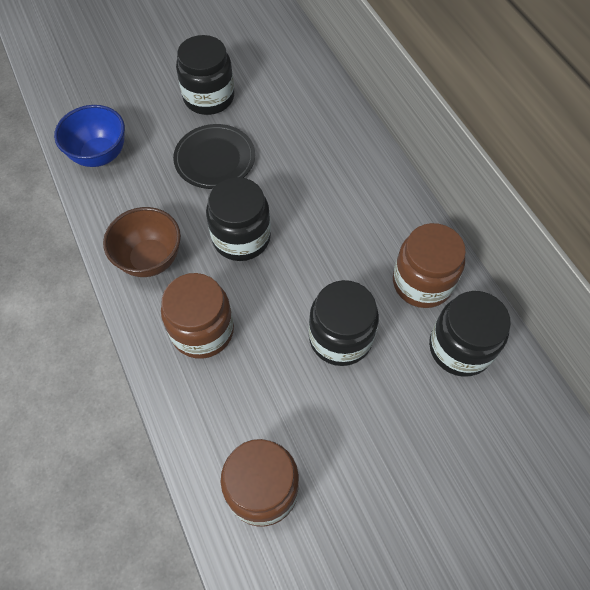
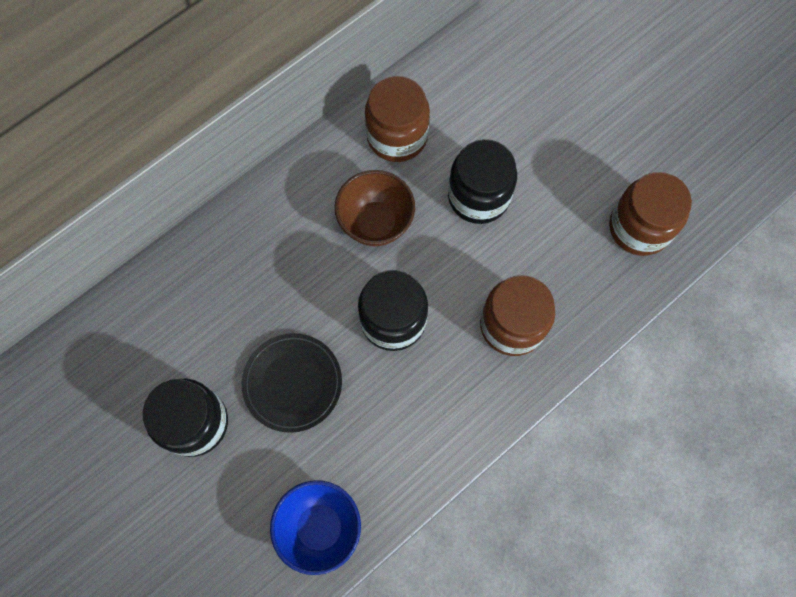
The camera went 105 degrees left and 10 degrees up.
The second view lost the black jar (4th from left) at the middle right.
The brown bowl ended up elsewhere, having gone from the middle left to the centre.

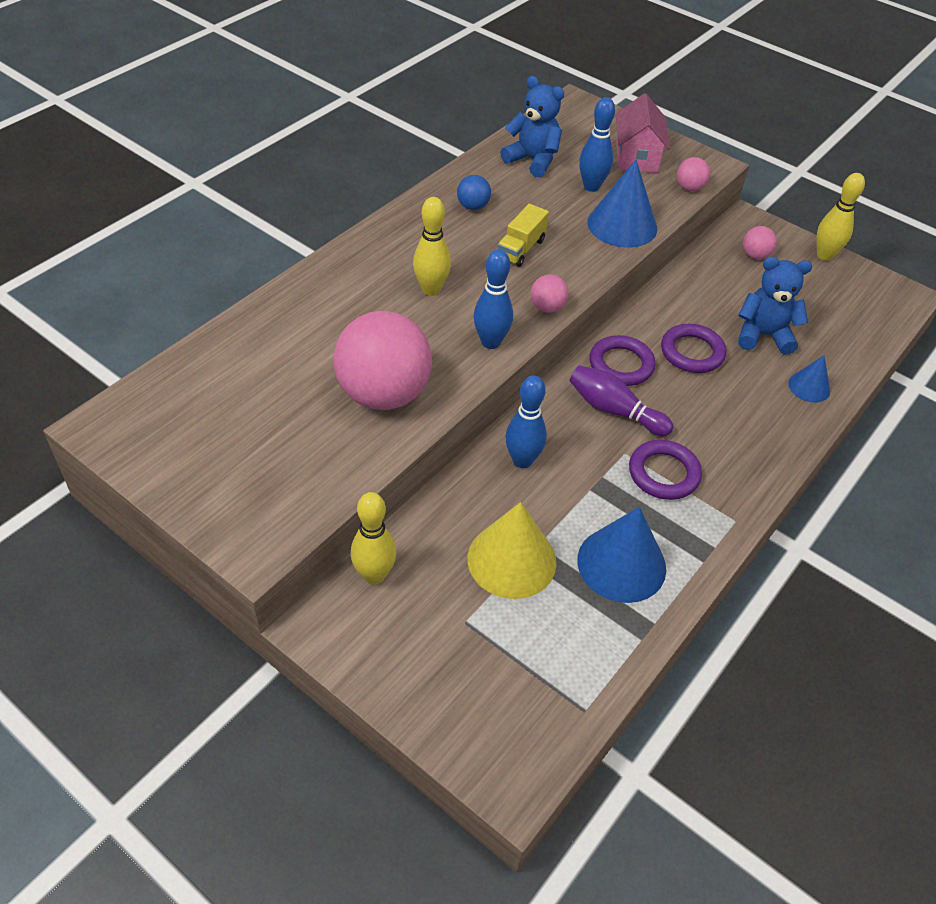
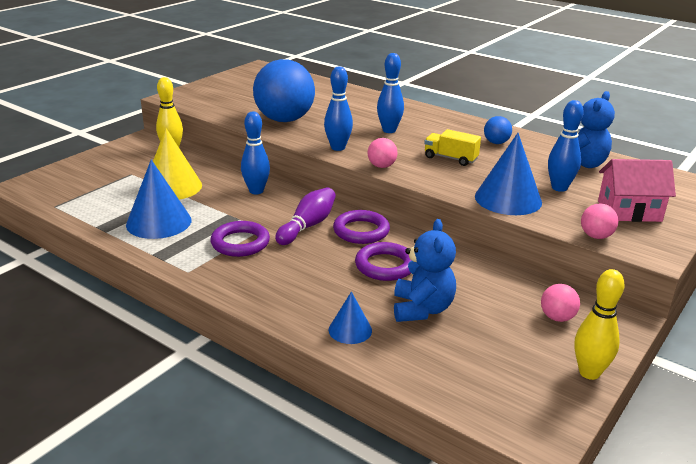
The camera went 90 degrees right and 20 degrees down.
What was the pink ball (1st from left) at the centre turned into the blue ball (1st from left) at the top centre.
What was the yellow bowling pin (2nd from left) at the top centre turned into the blue bowling pin (3rd from left) at the top centre.

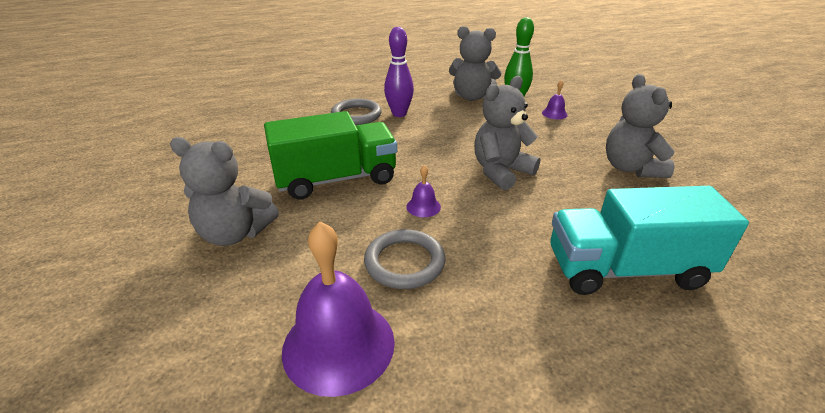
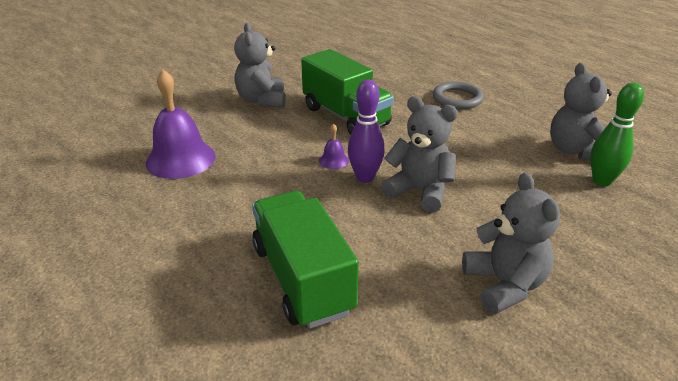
The camera went 70 degrees right and 0 degrees up.
The second view lost the grey ring (2nd from left) at the centre.
The second view lost the purple bell (3rd from left) at the top right.
The purple bowling pin ended up elsewhere, having gone from the top centre to the centre.
What was the turquoise truck at the middle right turned into the green truck (1st from left) at the bottom centre.
The grey teddy bear (4th from left in the first image) at the top right ended up facing another way, 105 degrees clockwise from before.

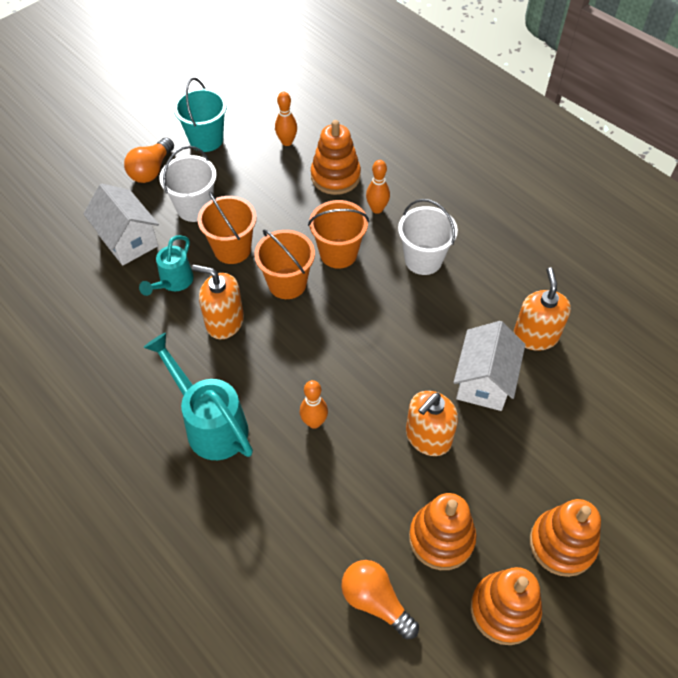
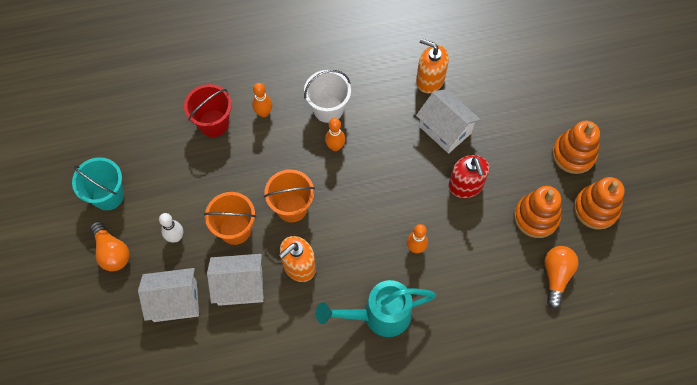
The camera went 60 degrees left and 10 degrees up.
The second view lost the orange bucket (3rd from left) at the centre.
The orange bowling pin (1st from left in the first image) ended up elsewhere, having gone from the top centre to the centre.
Where the turquoise watering can (1st from left) stood at the middle left, the white house (2nd from left) came to stand at the bottom centre.
Where the white bucket (1st from left) stood at the top left, the white bowling pin came to stand at the middle left.
Where the orange stacking toy (1st from left) stood at the top centre, the red bucket came to stand at the top left.
What was the orange soap dispenser (2nd from left) at the centre turned into the red soap dispenser at the middle right.
The orange light bulb (2nd from left) at the bottom centre ended up facing another way, 120 degrees clockwise from before.

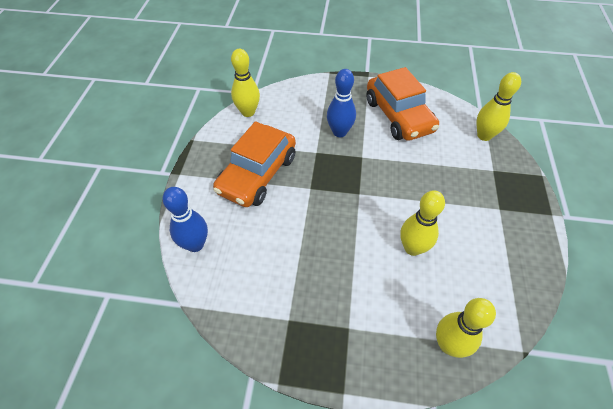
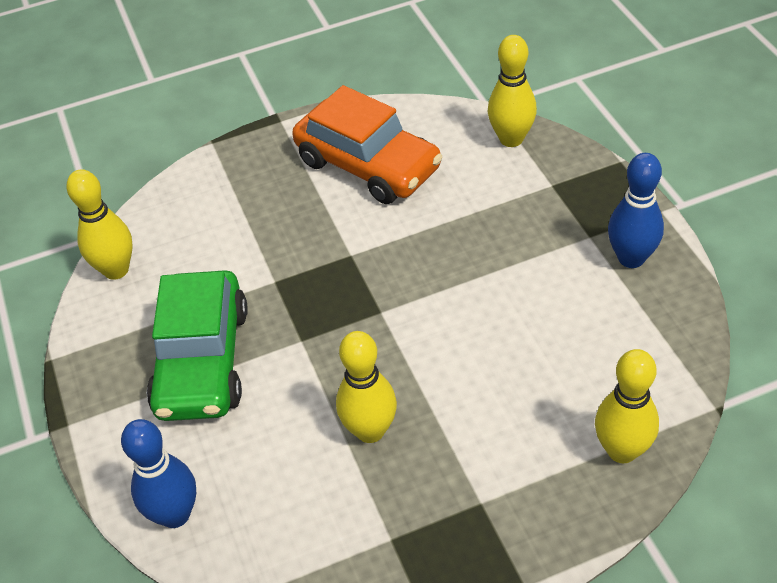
The camera went 25 degrees left and 5 degrees down.
The blue bowling pin (2nd from left) ended up elsewhere, having gone from the top centre to the middle right.
The yellow bowling pin (2nd from left) ended up elsewhere, having gone from the middle right to the centre.
What was the orange car (1st from left) at the centre turned into the green car at the middle left.

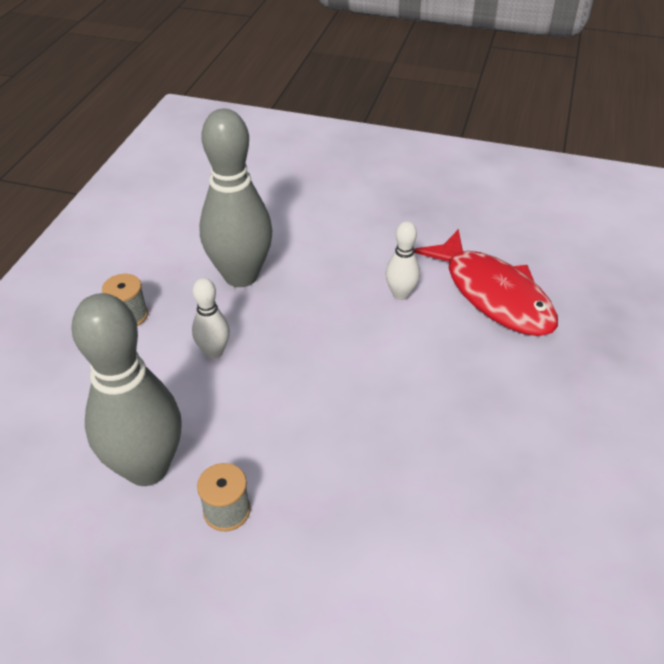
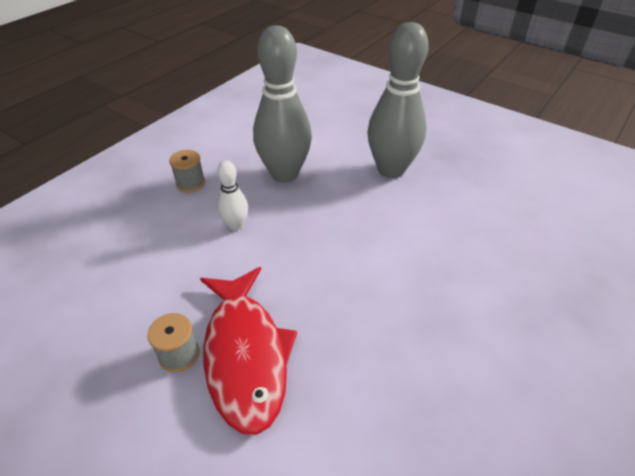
The camera went 20 degrees right and 0 degrees up.
The second view lost the white bowling pin (2nd from left) at the centre.
The grey bowling pin (1st from left in the first image) ended up elsewhere, having gone from the middle left to the top centre.
The red fish ended up elsewhere, having gone from the middle right to the bottom centre.

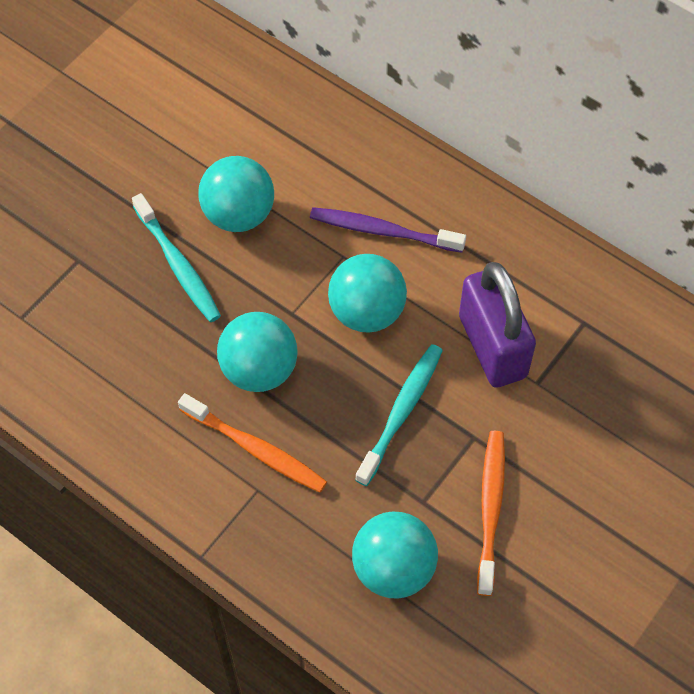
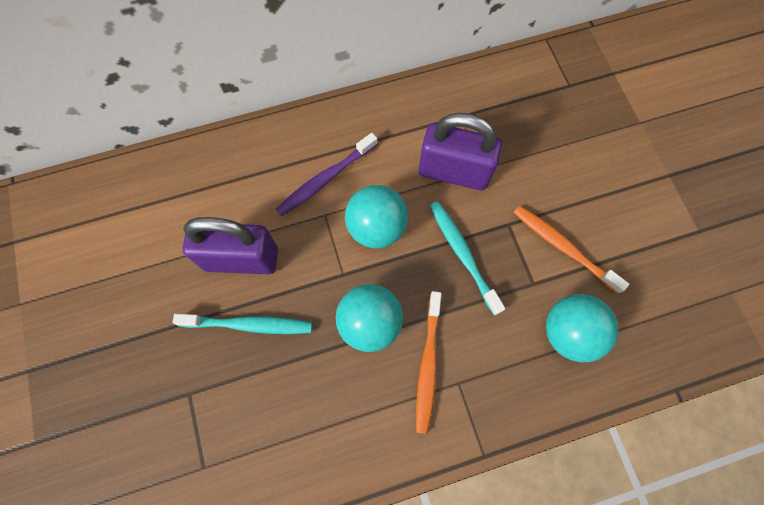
The camera went 55 degrees left and 10 degrees up.
Where the turquoise ball (1st from left) stood at the top centre, the purple padlock (1st from left) came to stand at the middle left.
The orange toothbrush (1st from left) at the centre ended up facing another way, 120 degrees clockwise from before.

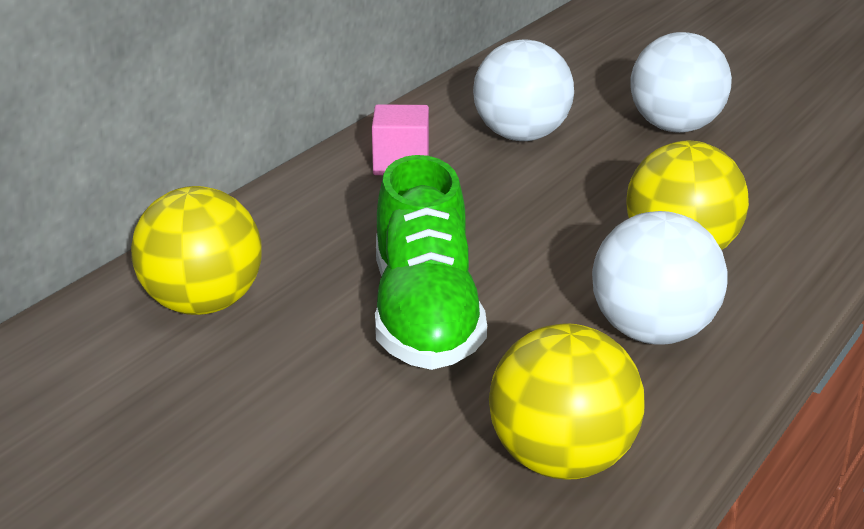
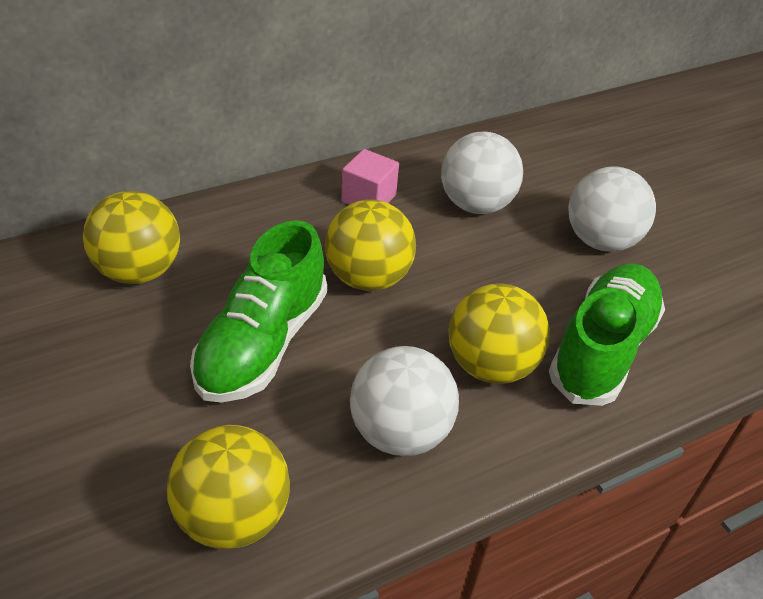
The camera went 25 degrees right and 15 degrees up.
The second view gained the yellow ball (3rd from left) at the centre.
The second view gained the green shoe (2nd from left) at the middle right.

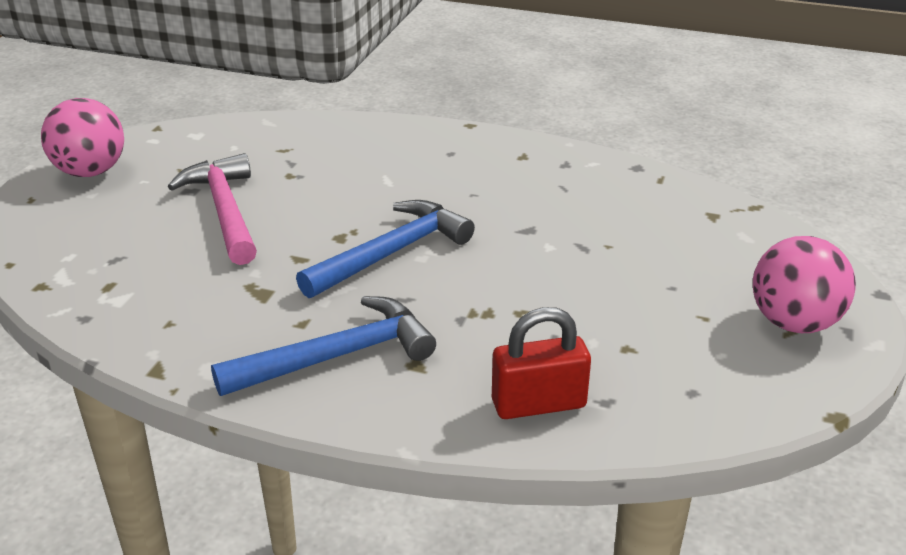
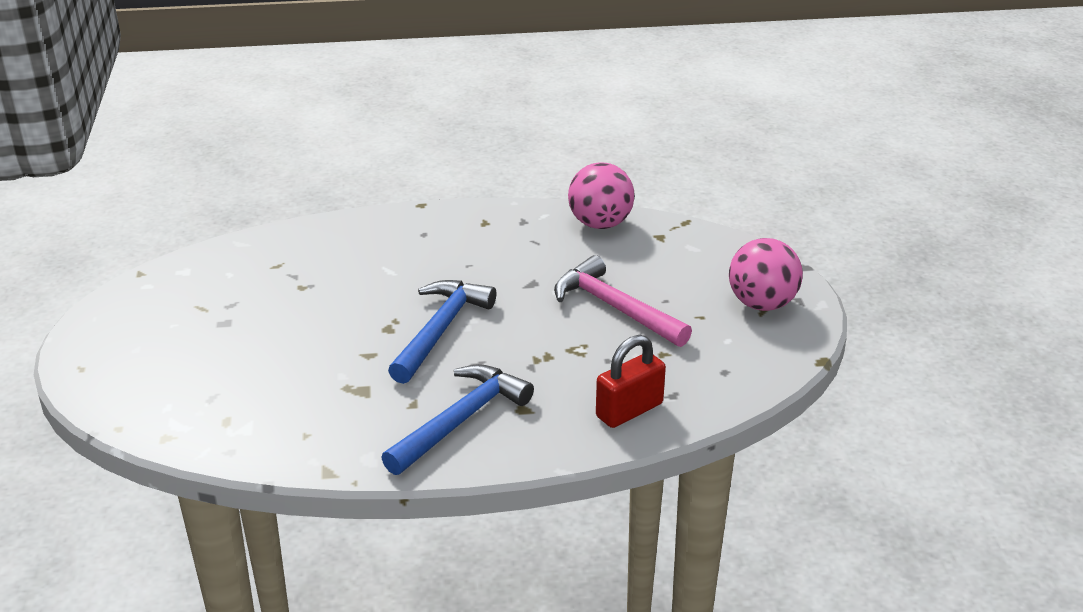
The camera went 25 degrees left and 0 degrees up.
The pink ball (1st from left) ended up elsewhere, having gone from the top left to the top centre.
The pink hammer ended up elsewhere, having gone from the middle left to the centre.

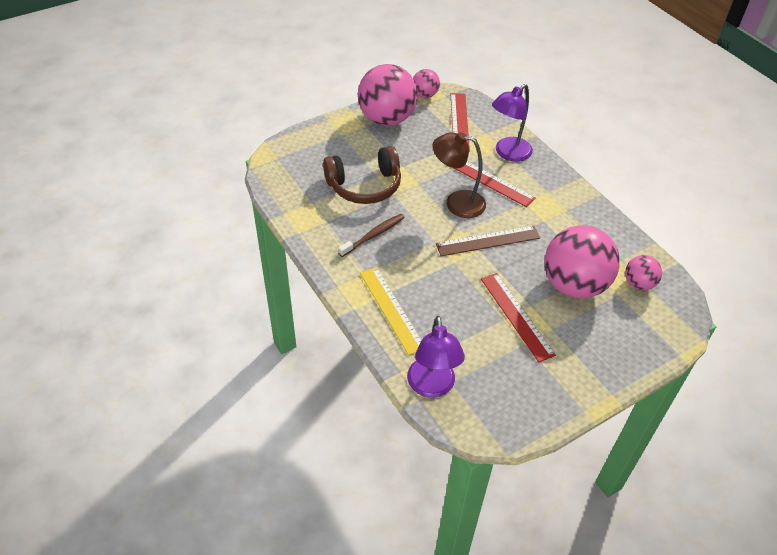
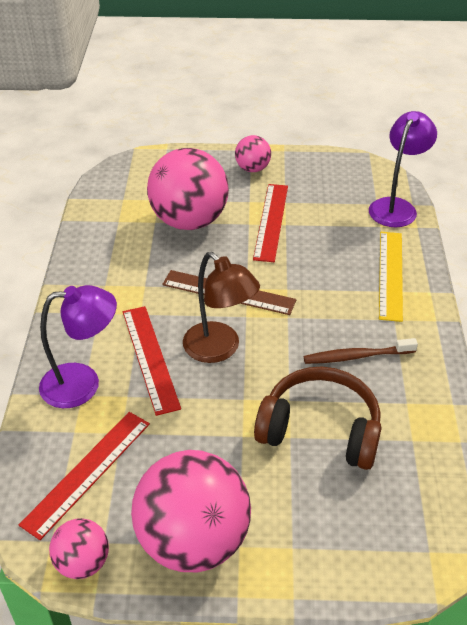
The camera went 145 degrees left and 5 degrees down.
The pink ball (4th from left) ended up elsewhere, having gone from the middle right to the top centre.

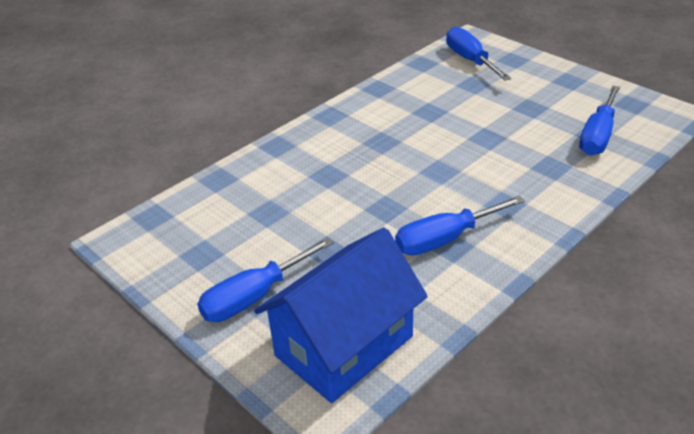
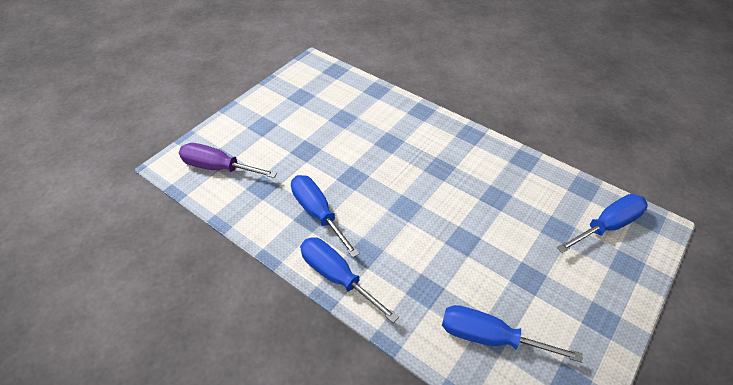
The camera went 80 degrees right and 10 degrees up.
The blue screwdriver (1st from left in the first image) ended up elsewhere, having gone from the centre to the bottom centre.
Where the blue house stood at the bottom centre, the purple screwdriver came to stand at the middle left.

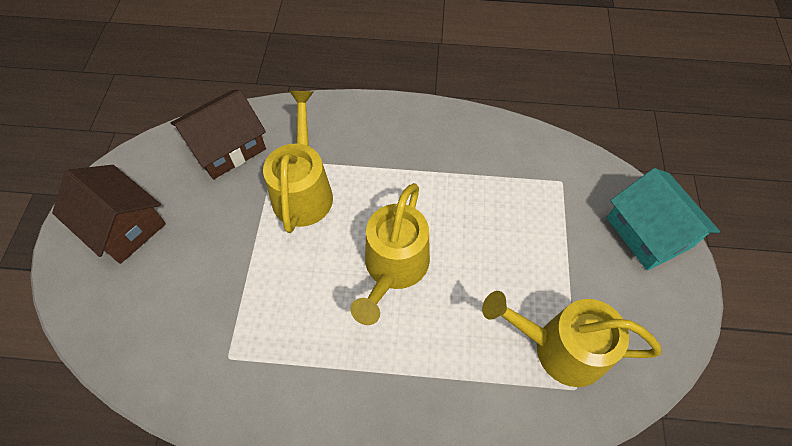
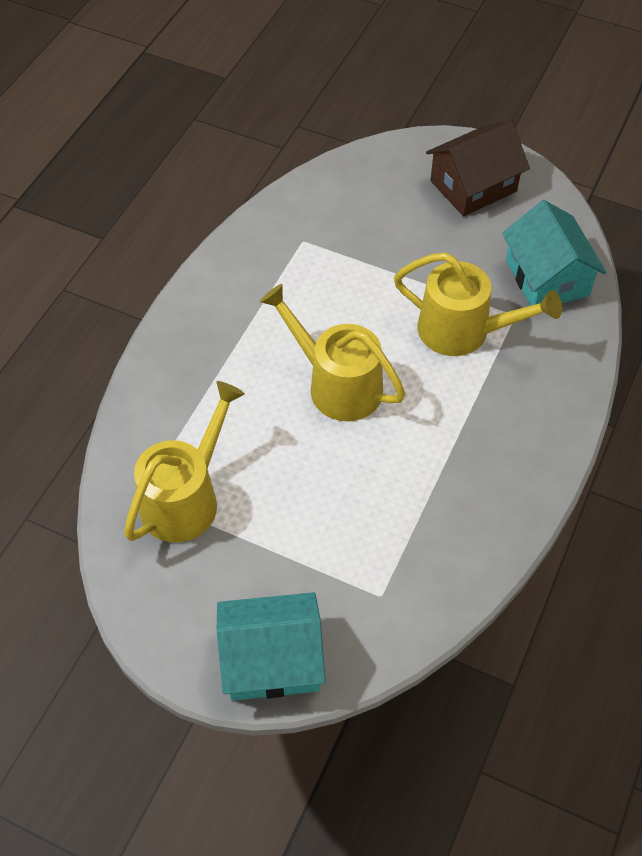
The camera went 110 degrees right and 5 degrees down.
What was the brown house (2nd from left) at the top left turned into the turquoise house (2nd from left) at the top right.

